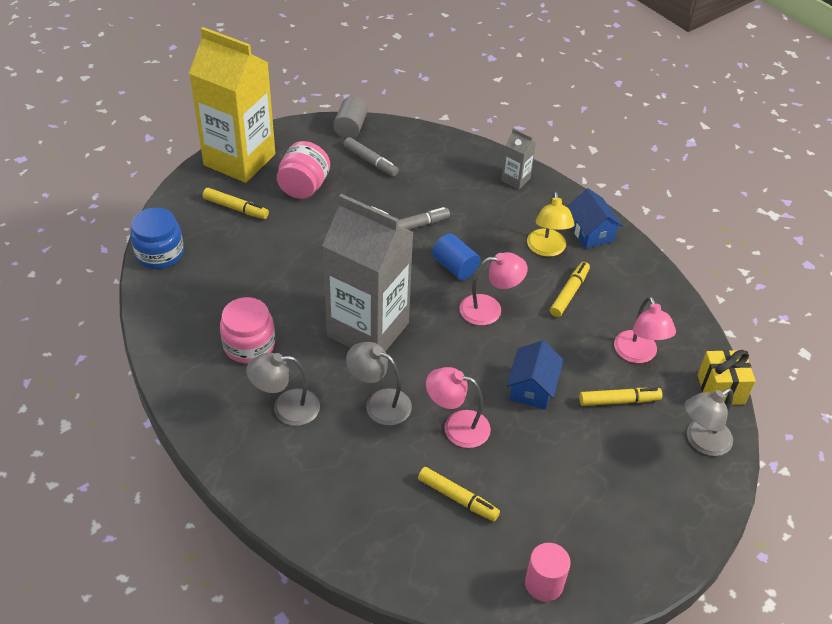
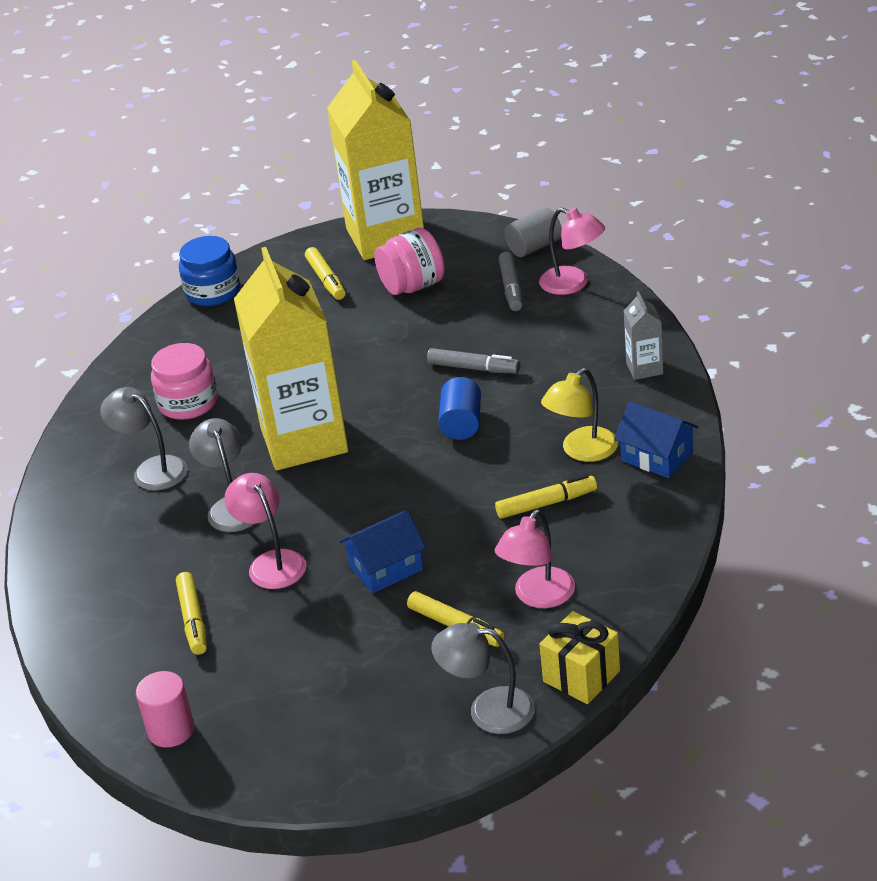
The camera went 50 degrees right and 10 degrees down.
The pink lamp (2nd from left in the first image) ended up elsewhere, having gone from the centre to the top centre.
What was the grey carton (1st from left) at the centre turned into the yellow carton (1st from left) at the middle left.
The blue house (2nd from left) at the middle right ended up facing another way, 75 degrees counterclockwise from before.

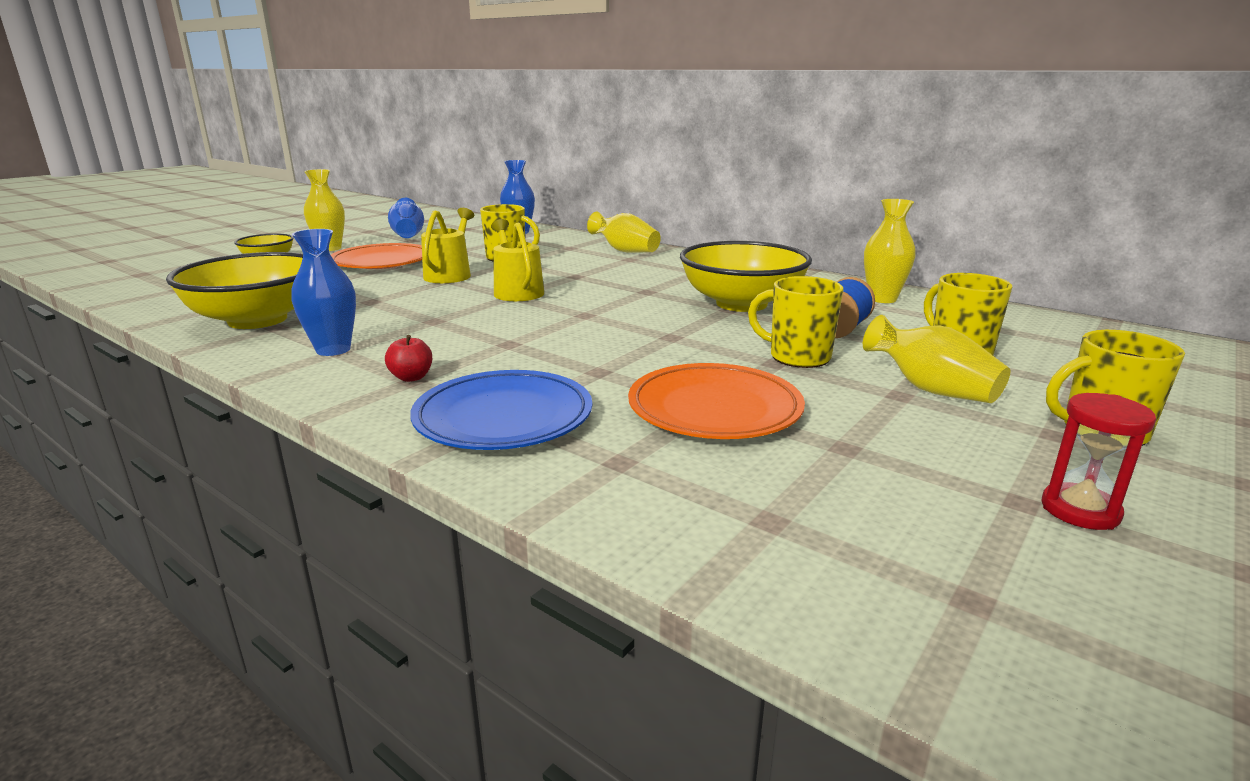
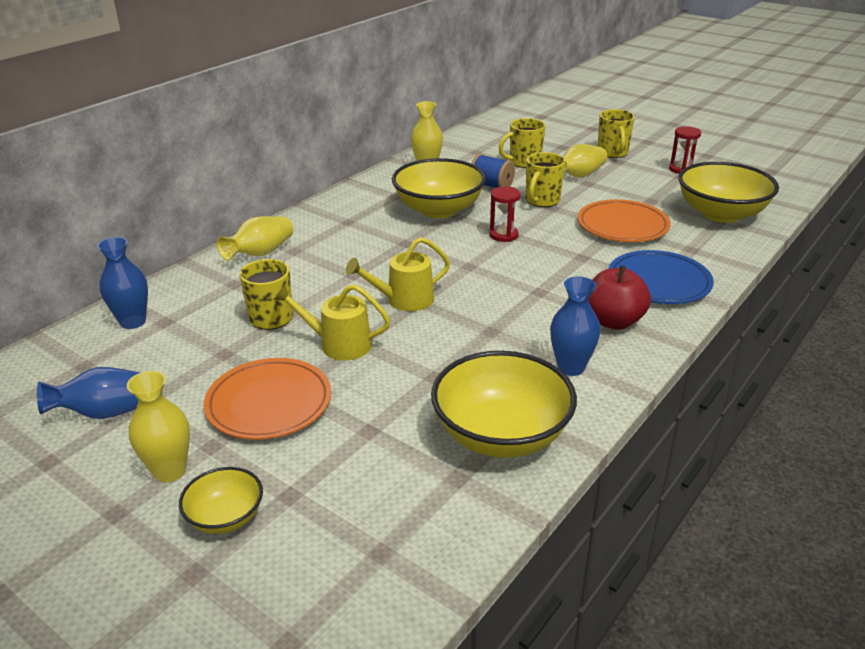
The camera went 90 degrees left and 10 degrees up.
The second view gained the red hourglass (1st from left) at the top centre.
The second view gained the yellow bowl (4th from left) at the top right.
The size of the red apple at the middle left changed by a factor of 1.96.

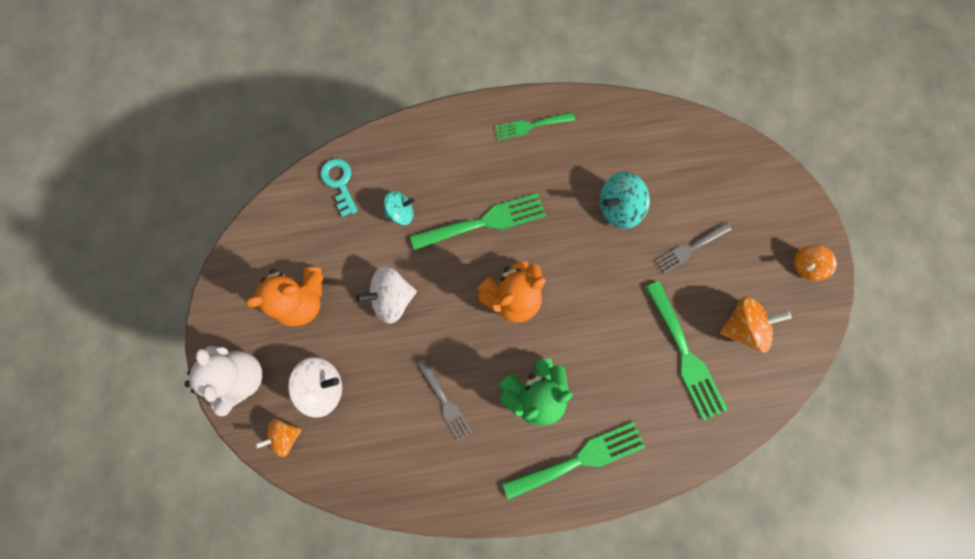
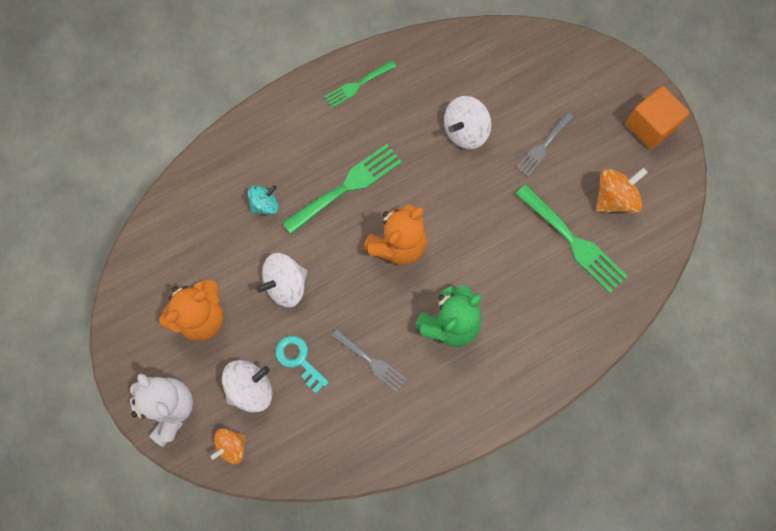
The camera went 20 degrees left and 5 degrees down.
The second view lost the green fork (3rd from left) at the bottom centre.
The turquoise key ended up elsewhere, having gone from the centre to the bottom centre.
Where the orange spinning top (3rd from left) stood at the middle right, the orange cube came to stand at the top right.
What was the turquoise spinning top (2nd from left) at the centre turned into the white spinning top (3rd from left) at the top centre.

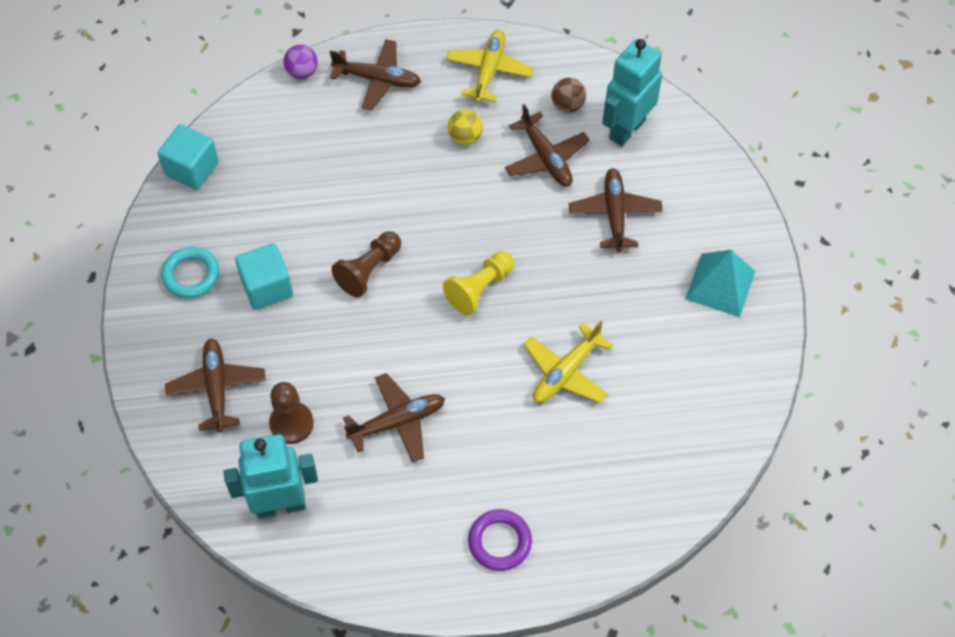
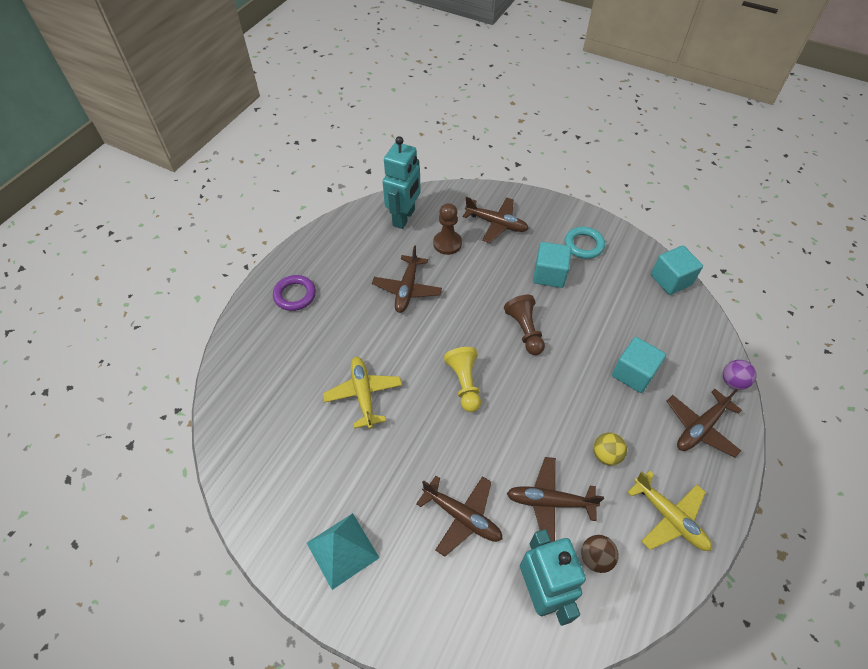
The camera went 125 degrees right and 5 degrees down.
The second view gained the turquoise cube (2nd from left) at the middle right.

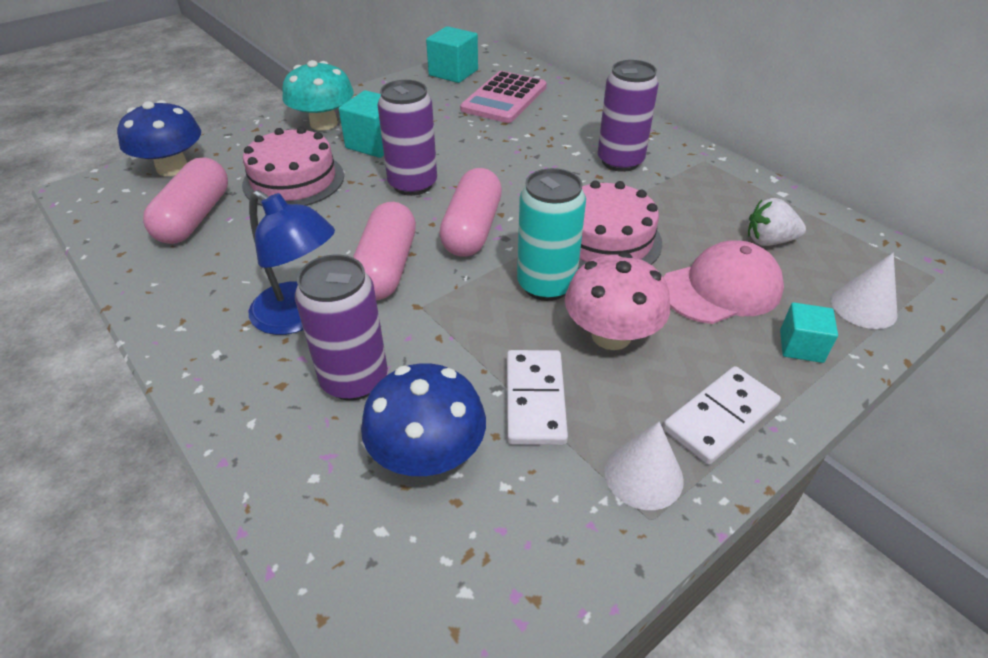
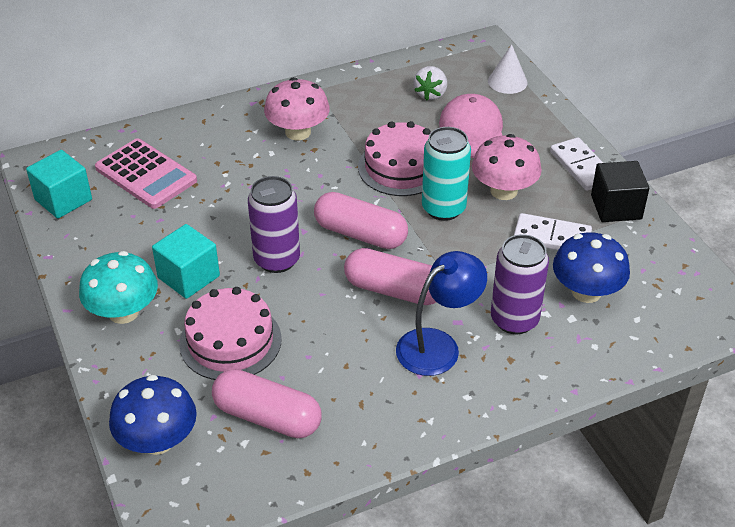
The camera went 75 degrees left and 0 degrees up.
The second view lost the turquoise cube (3rd from left) at the middle right.
Where the purple can (3rd from left) stood at the top centre, the pink mushroom (1st from left) came to stand at the top centre.
Where the white cone (1st from left) stood at the bottom centre, the black cube came to stand at the middle right.

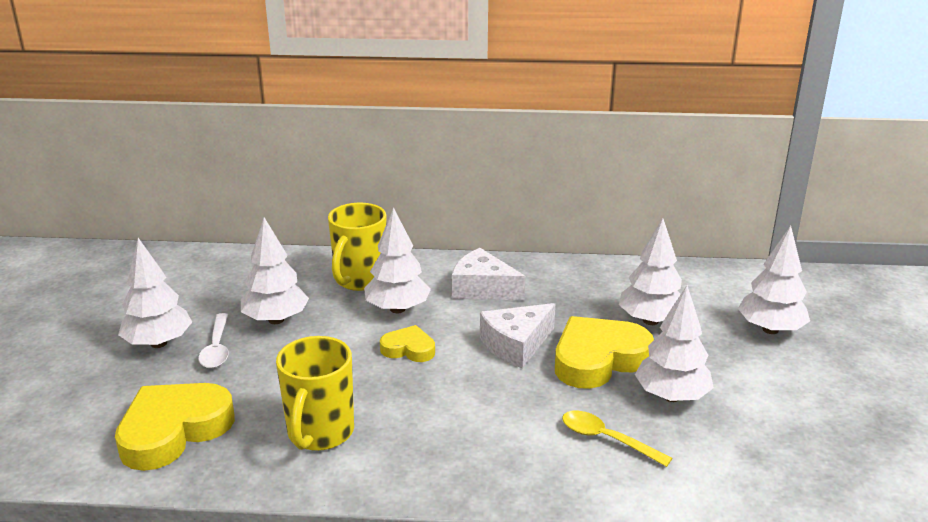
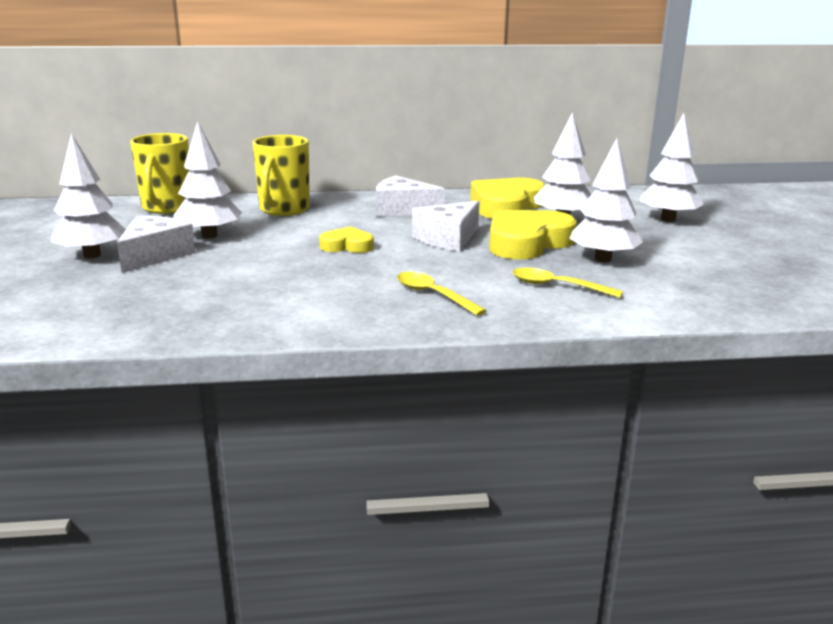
The camera went 10 degrees left and 5 degrees down.
The second view lost the white tree (3rd from left) at the centre.
The second view gained the yellow spoon (1st from left) at the centre.
The yellow heart (1st from left in the first image) ended up elsewhere, having gone from the bottom left to the top centre.
The yellow mug (1st from left) ended up elsewhere, having gone from the bottom centre to the top left.
Where the white spoon stood at the middle left, the white cheese (1st from left) came to stand at the middle left.

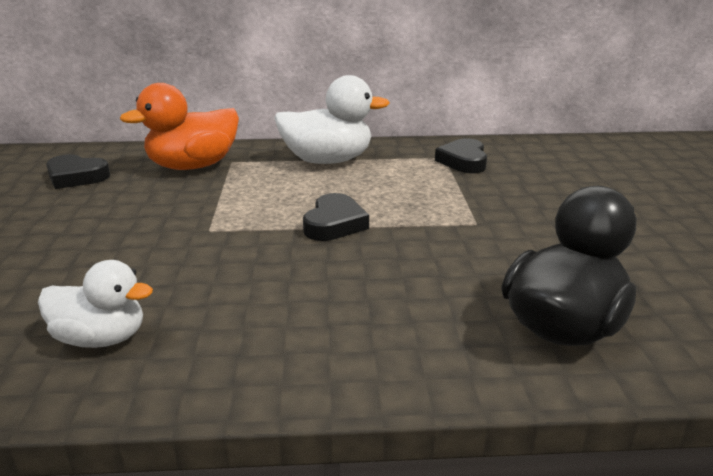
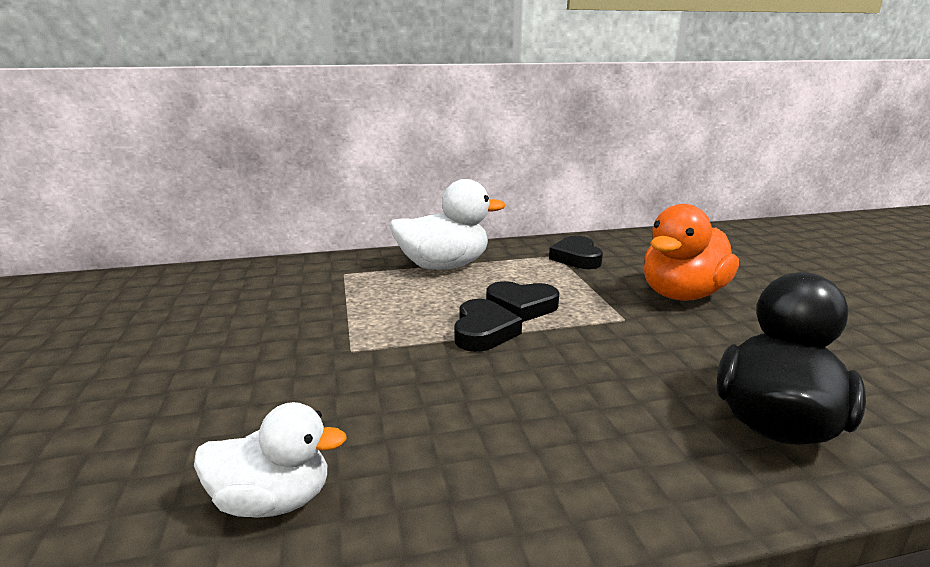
The camera went 10 degrees left and 5 degrees down.
The black heart (1st from left in the first image) ended up elsewhere, having gone from the middle left to the centre.
The orange duck ended up elsewhere, having gone from the top left to the middle right.

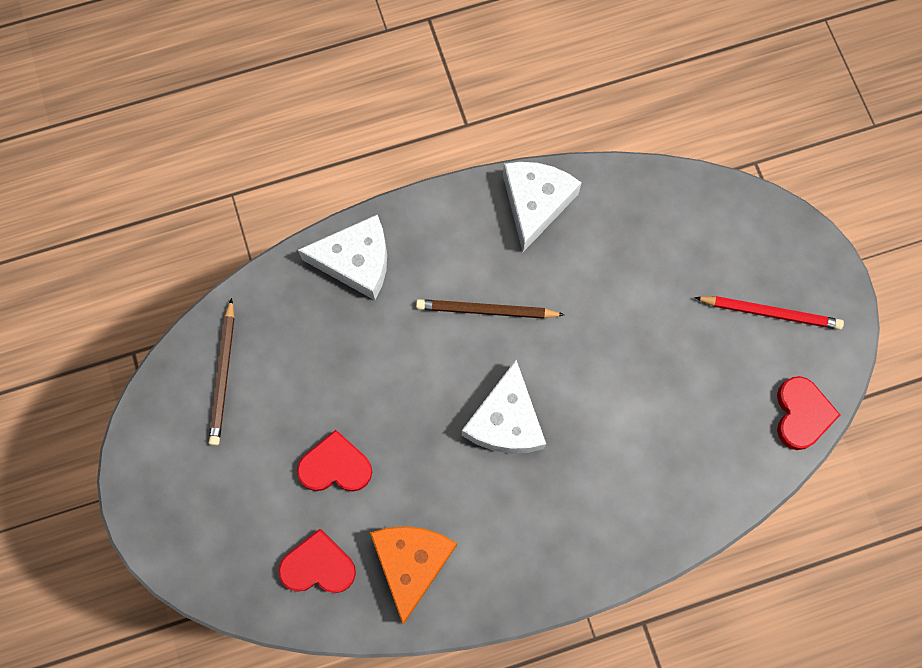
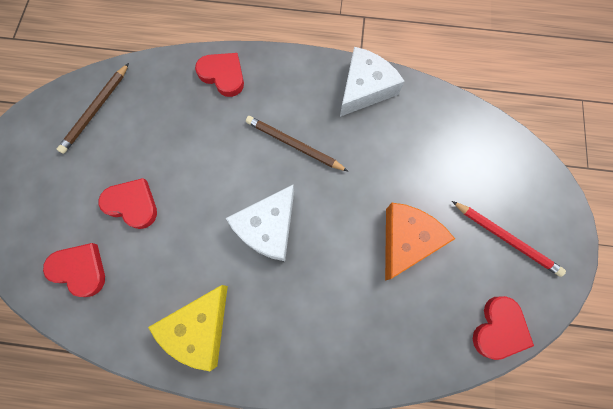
The camera went 25 degrees right and 0 degrees up.
The second view gained the yellow cheese at the bottom left.
The orange cheese ended up elsewhere, having gone from the bottom centre to the middle right.
Where the white cheese (1st from left) stood at the centre, the red heart (3rd from left) came to stand at the top centre.

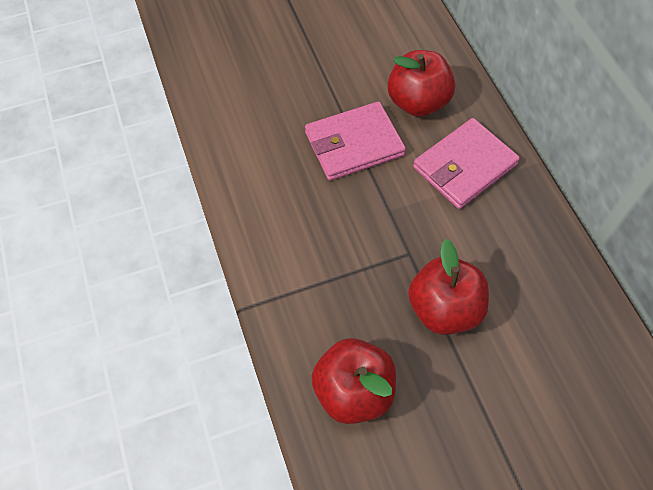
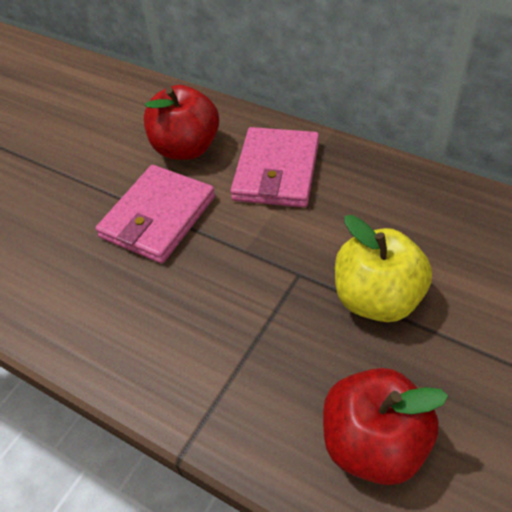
The camera went 35 degrees left and 10 degrees down.
What was the red apple (3rd from left) at the middle right turned into the yellow apple at the middle right.

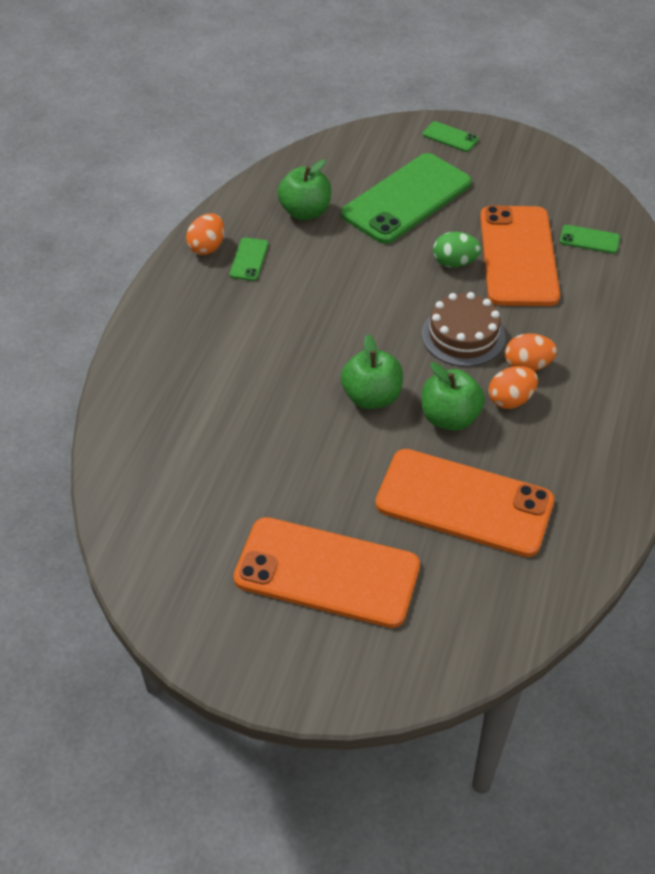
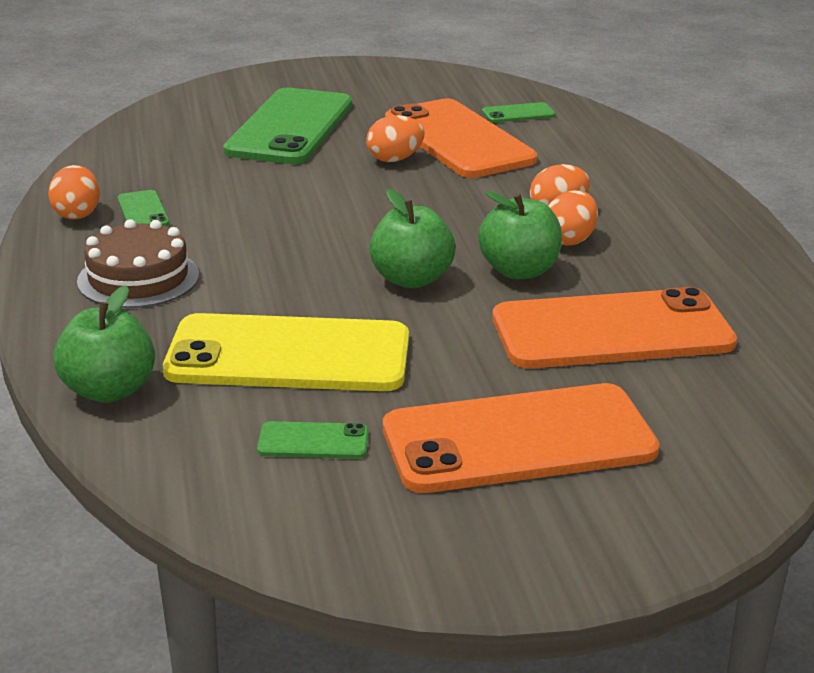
The camera went 30 degrees left and 20 degrees down.
The second view gained the yellow phone at the centre.
The green apple (1st from left) ended up elsewhere, having gone from the top centre to the middle left.
The brown cake ended up elsewhere, having gone from the middle right to the middle left.
The green phone (3rd from left) ended up elsewhere, having gone from the top right to the centre.
What was the green egg at the top right turned into the orange egg (2nd from left) at the top centre.

